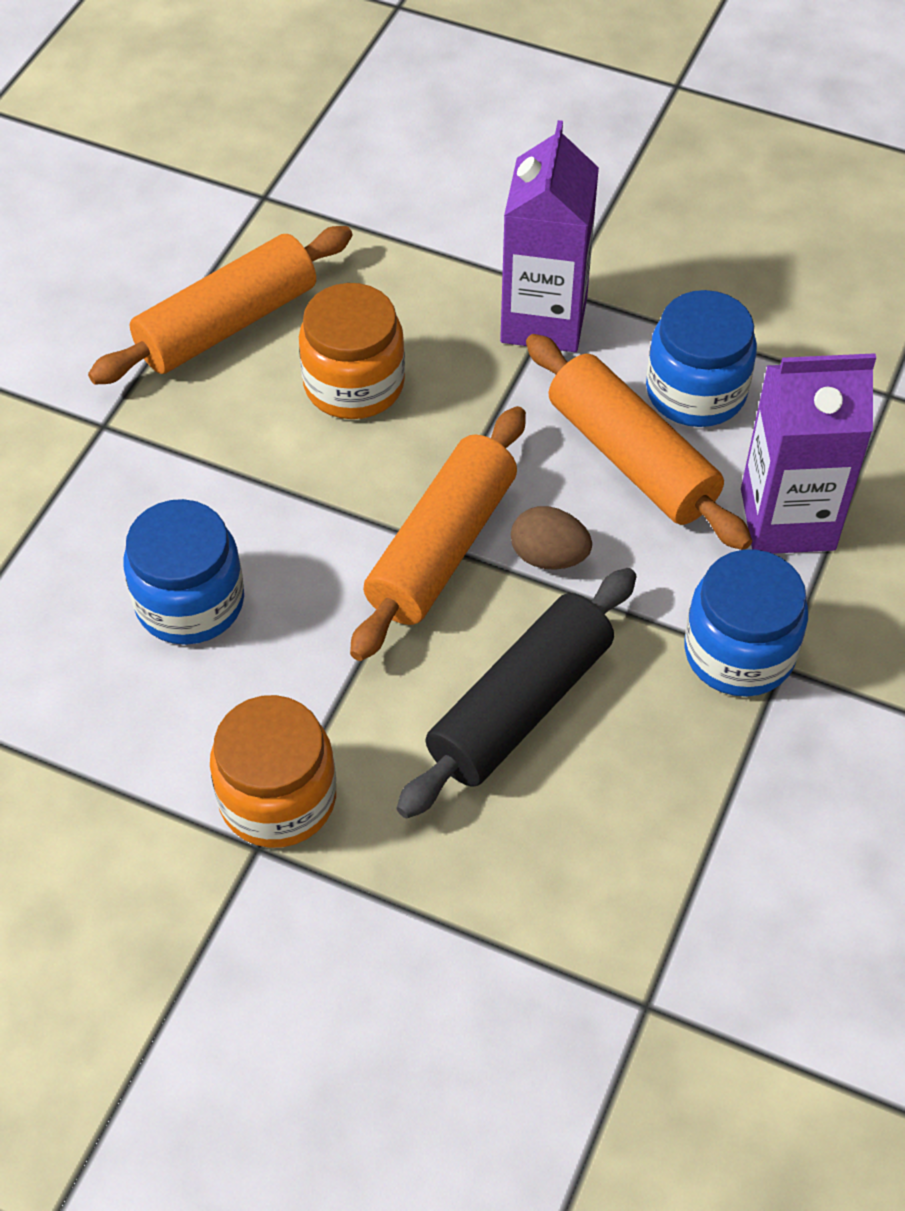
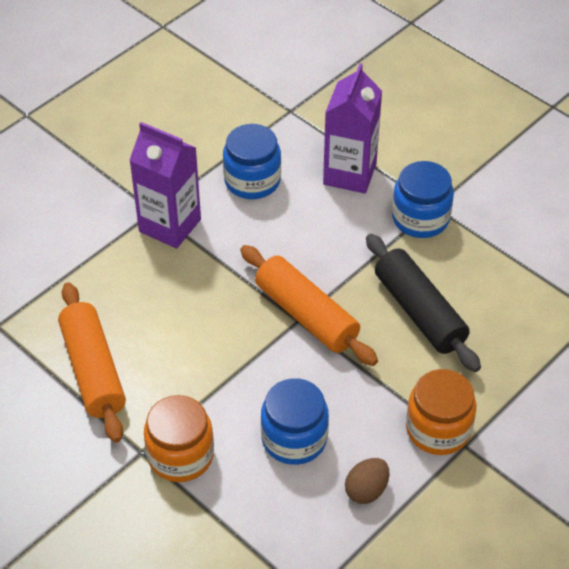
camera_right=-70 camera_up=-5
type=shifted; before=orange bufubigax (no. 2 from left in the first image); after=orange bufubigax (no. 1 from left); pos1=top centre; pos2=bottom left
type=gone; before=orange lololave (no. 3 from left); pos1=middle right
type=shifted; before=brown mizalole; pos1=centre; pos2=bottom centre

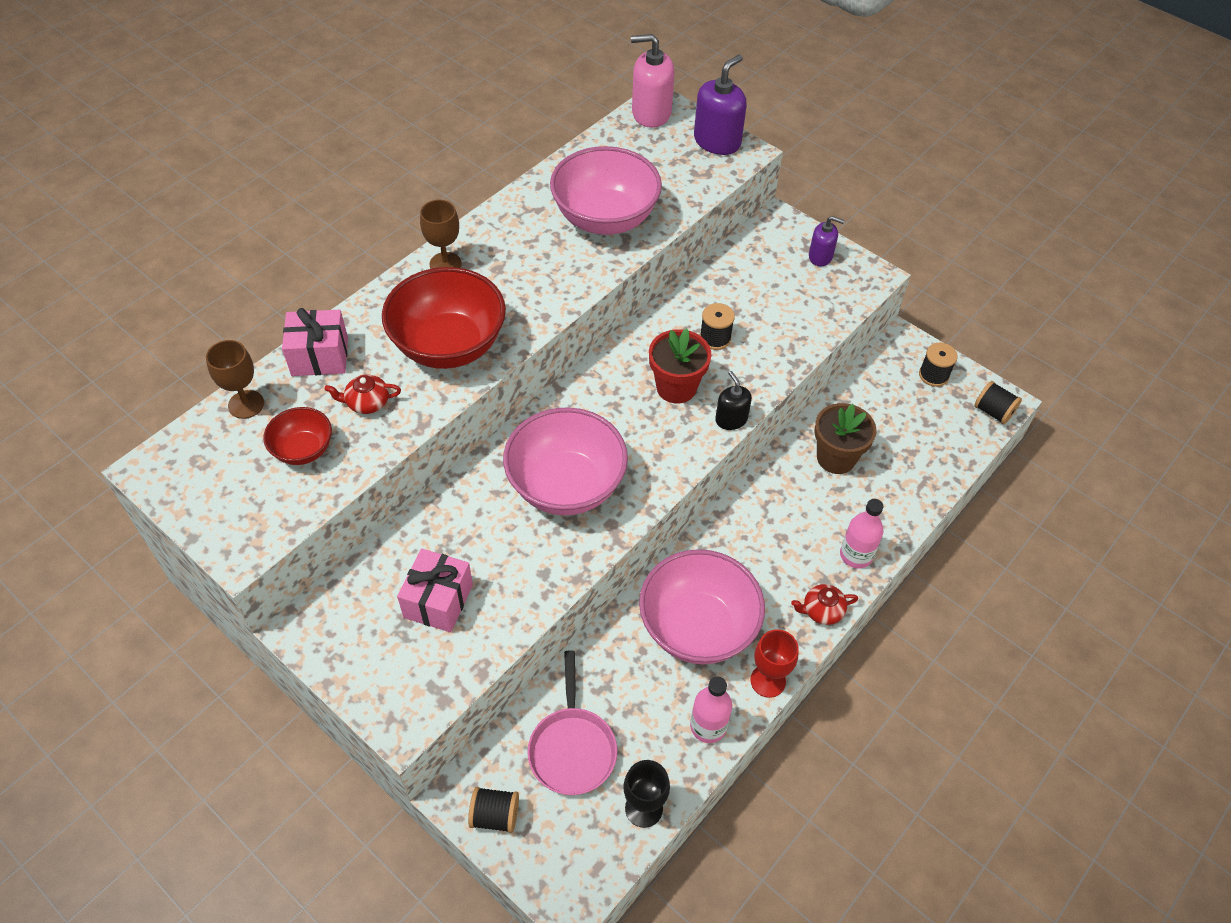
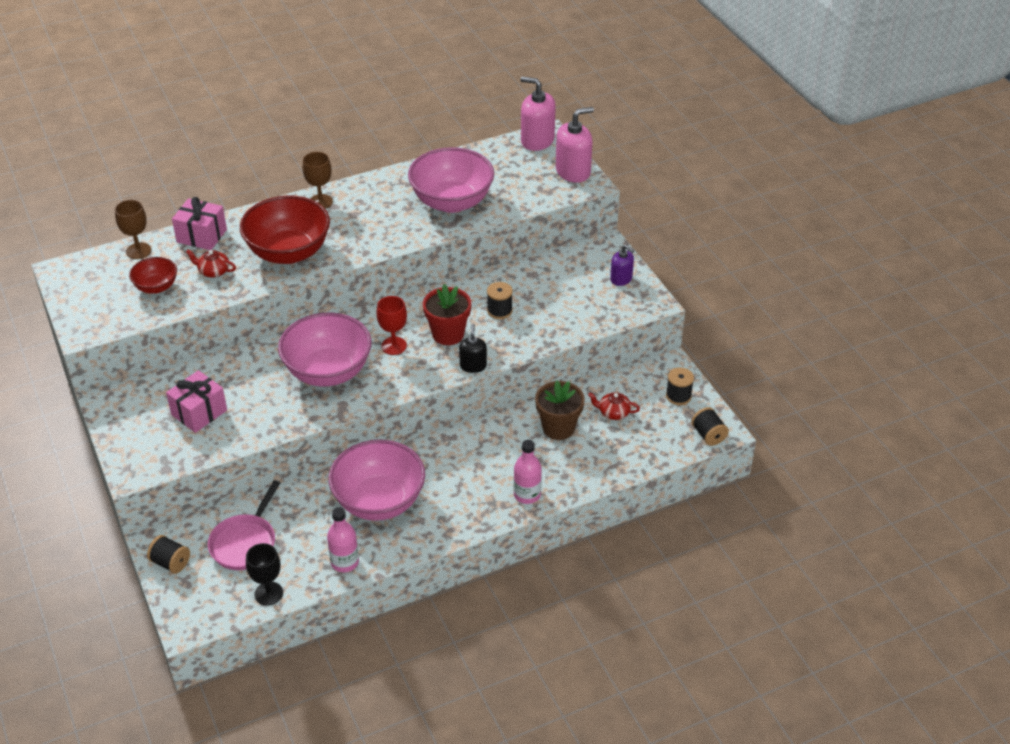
camera_right=25 camera_up=-10
type=repainted; before=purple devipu (no. 1 from left); after=pink devipu (no. 2 from left); pos1=top centre; pos2=top centre
type=shifted; before=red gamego (no. 2 from left); pos1=middle right; pos2=centre
type=shifted; before=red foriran; pos1=bottom centre; pos2=centre

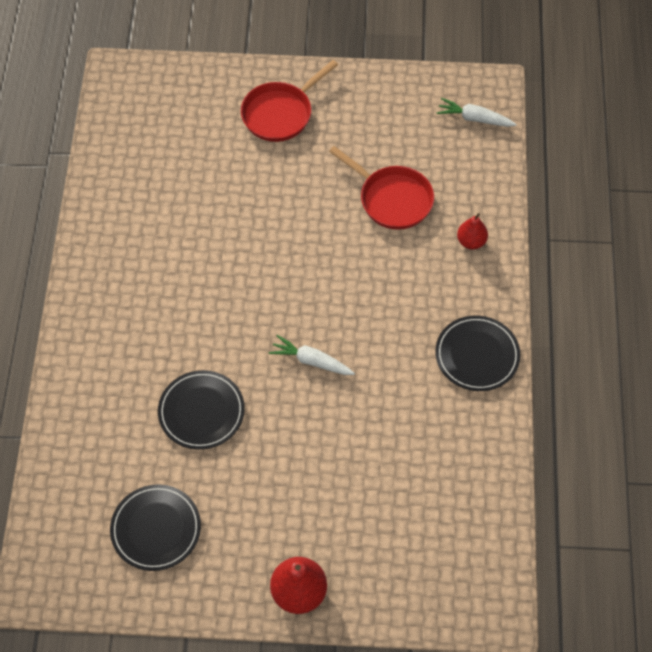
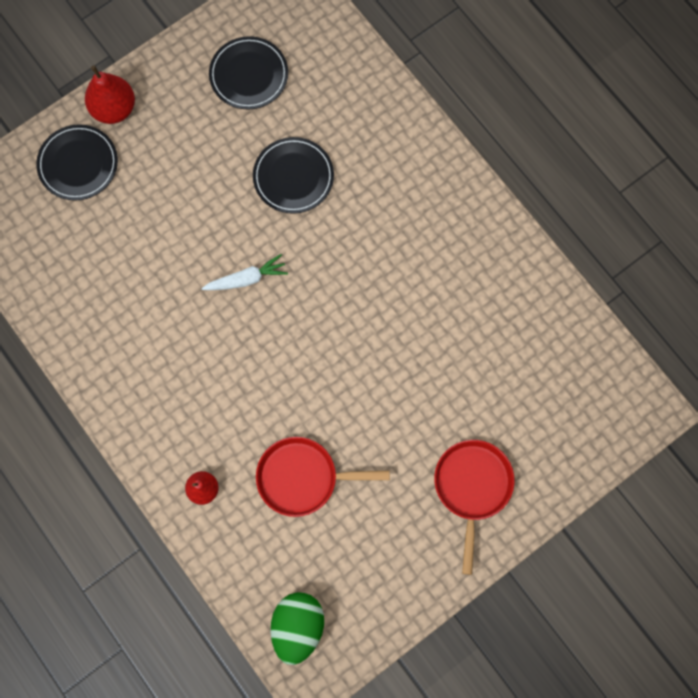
camera_right=140 camera_up=15
type=swapped; before=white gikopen (no. 2 from left); after=green mizalole; pos1=top right; pos2=bottom centre
type=shifted; before=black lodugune (no. 3 from left in the first image); after=black lodugune (no. 1 from left); pos1=middle right; pos2=top left

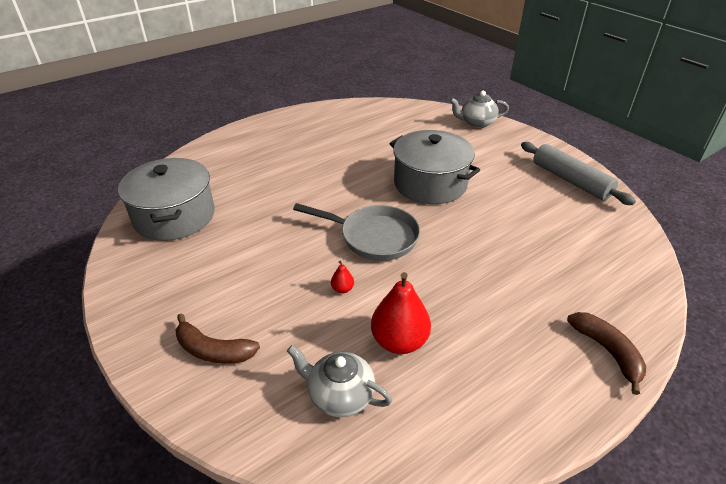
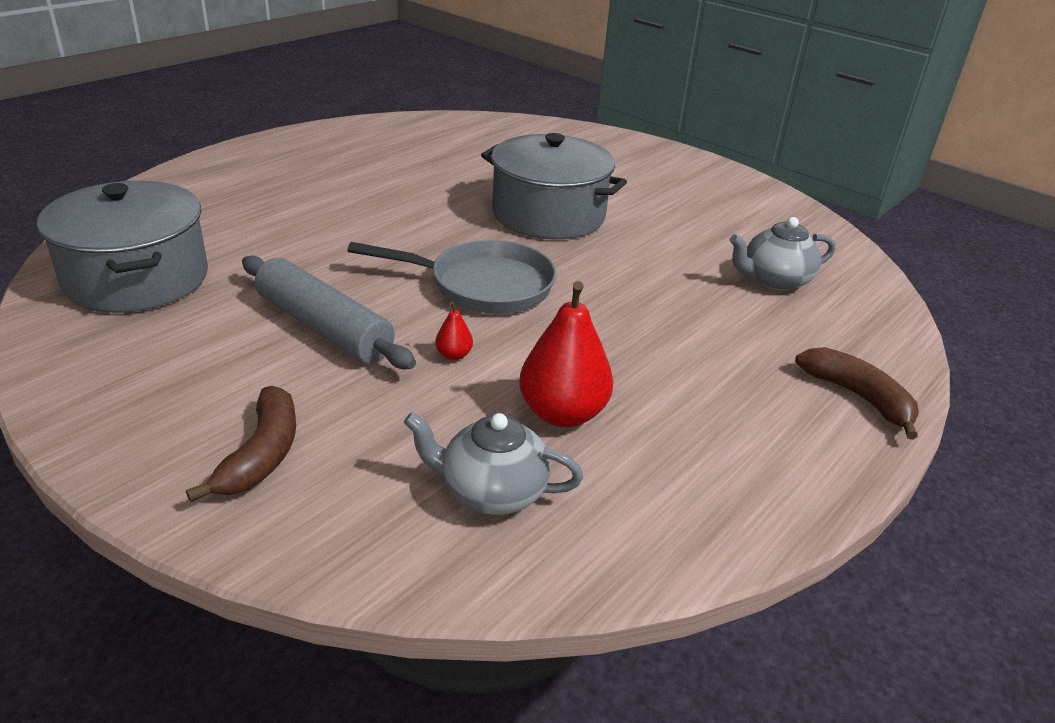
camera_right=-15 camera_up=-5
type=shifted; before=grey gamego (no. 2 from left); pos1=top centre; pos2=middle right
type=shifted; before=grey lololave; pos1=middle right; pos2=middle left
type=rotated; before=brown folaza (no. 1 from left); pos1=bottom left; pos2=middle left; turn=-90

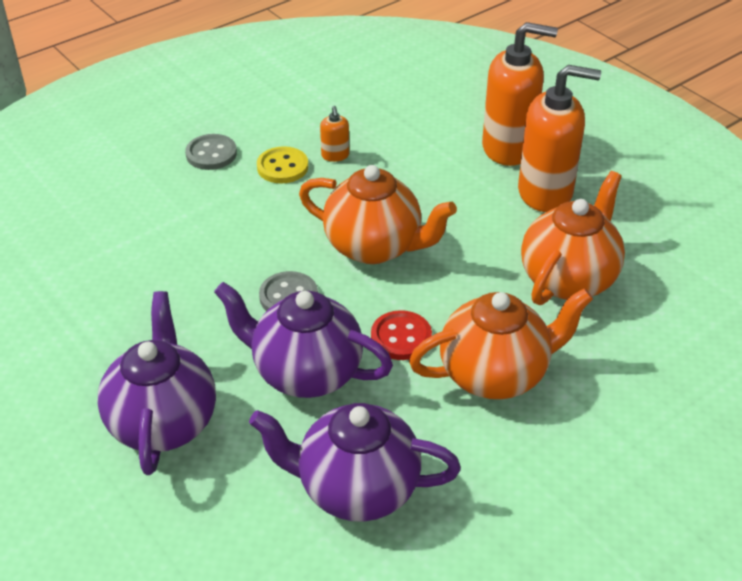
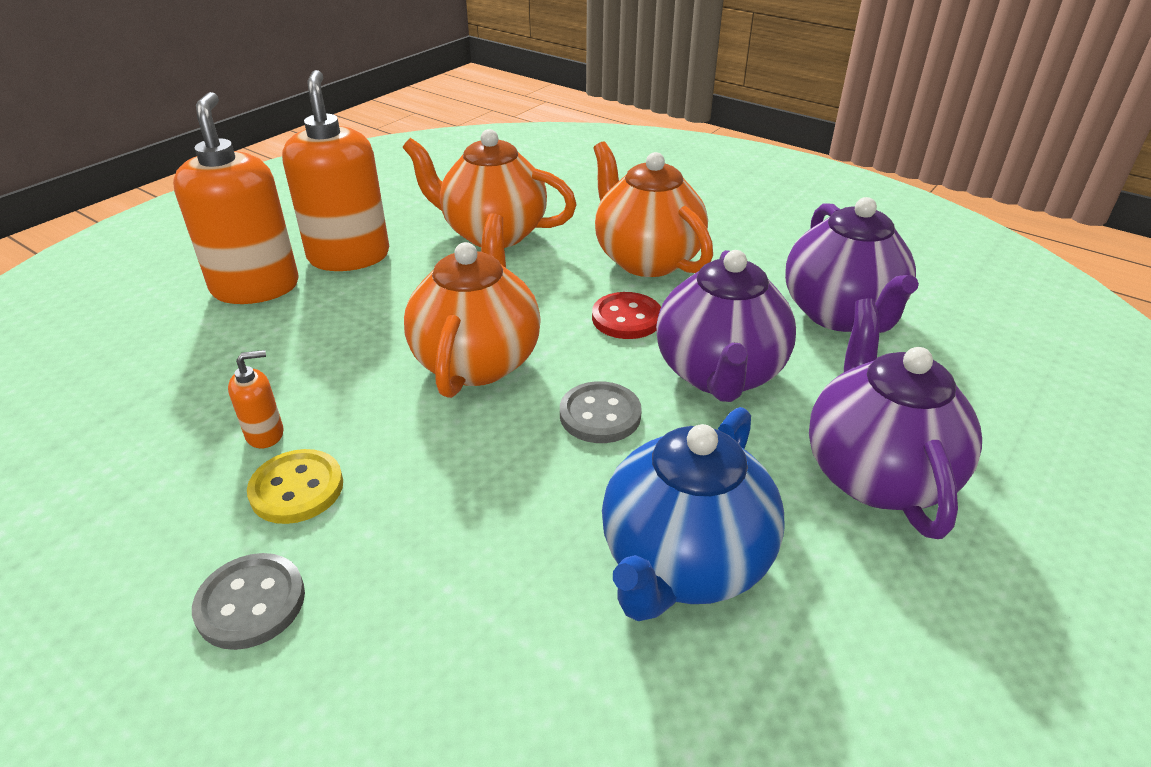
camera_right=-105 camera_up=-5
type=rotated; before=purple gamego (no. 1 from left in the first image); pos1=middle left; pos2=middle right; turn=105
type=new; after=blue gamego; pos2=bottom centre

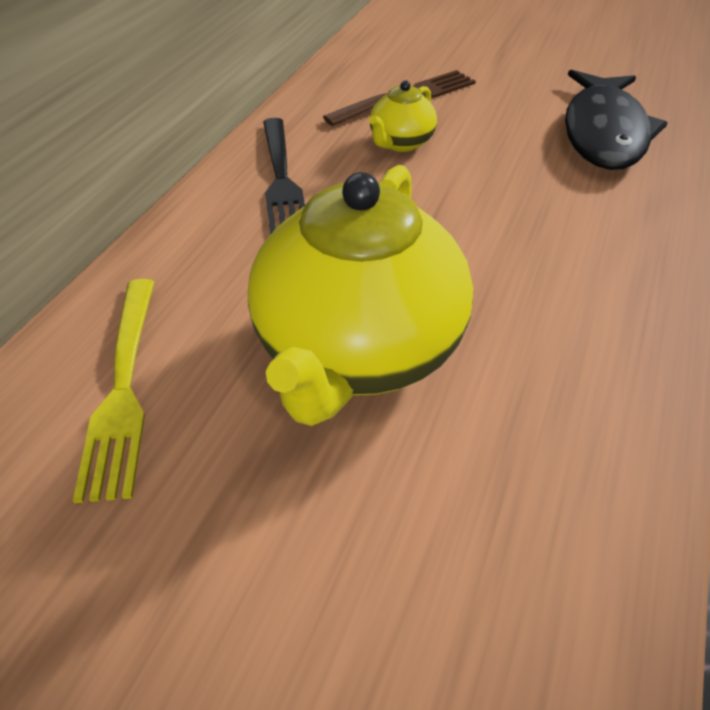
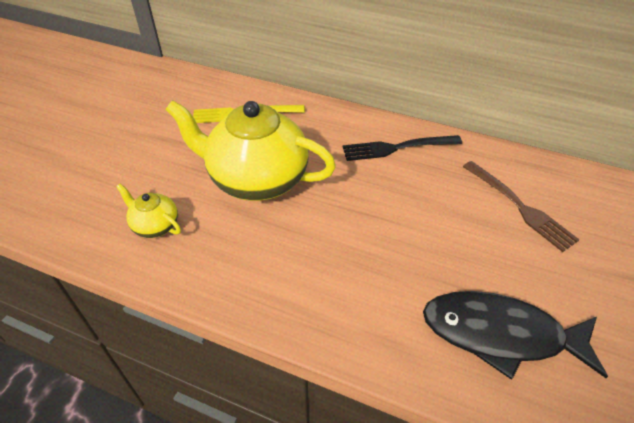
camera_right=90 camera_up=0
type=shifted; before=yellow gamego (no. 2 from left in the first image); after=yellow gamego (no. 1 from left); pos1=top centre; pos2=middle left

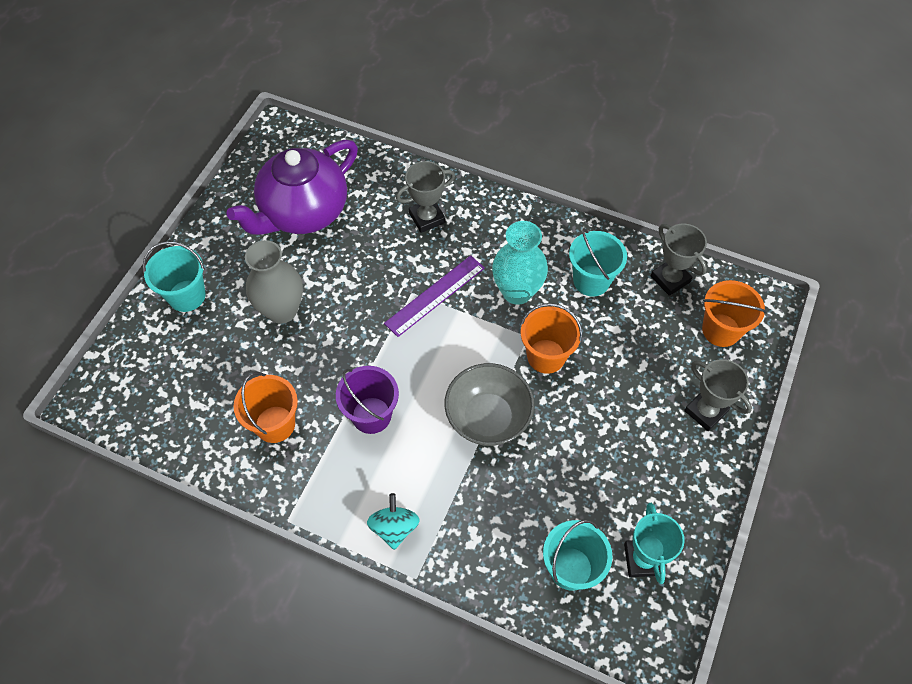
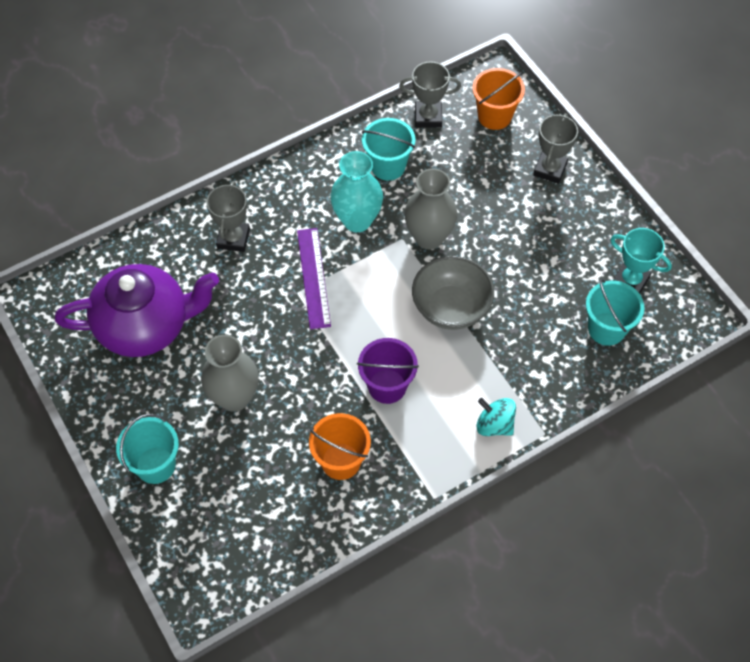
camera_right=-55 camera_up=0
type=rotated; before=purple gamego; pos1=top left; pos2=middle left; turn=-90
type=swapped; before=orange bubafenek (no. 2 from left); after=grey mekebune (no. 2 from left); pos1=centre; pos2=top centre
type=rotated; before=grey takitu (no. 3 from left); pos1=middle right; pos2=top right; turn=-60

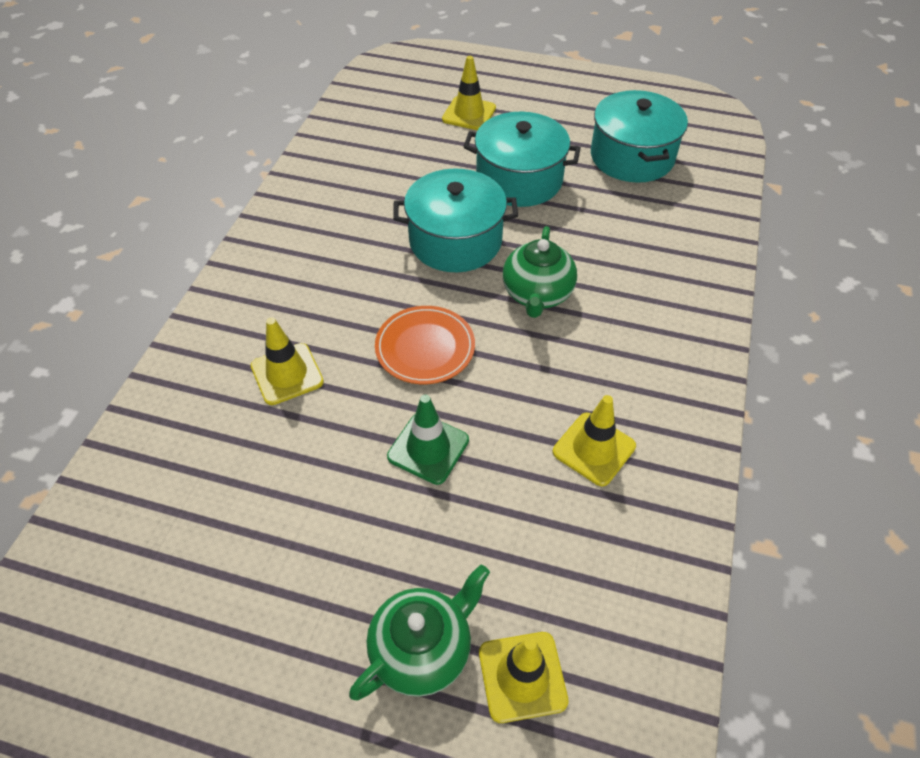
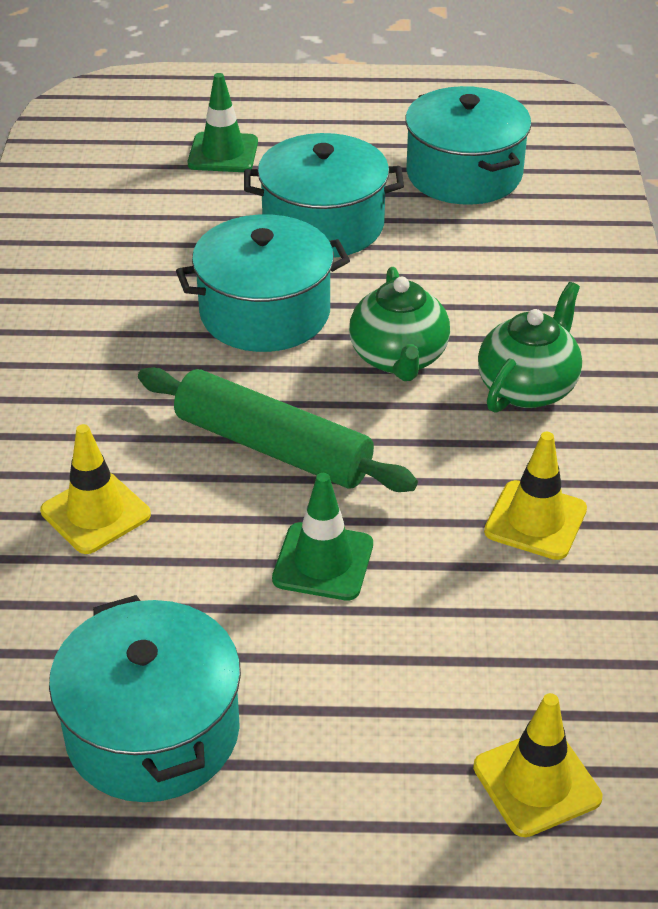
camera_right=-15 camera_up=-10
type=repainted; before=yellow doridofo (no. 2 from left); after=green doridofo (no. 1 from left); pos1=top centre; pos2=top centre
type=swapped; before=orange lodugune; after=green lololave; pos1=centre; pos2=centre
type=shifted; before=green gamego (no. 1 from left in the first image); after=green gamego (no. 2 from left); pos1=bottom centre; pos2=middle right
type=new; after=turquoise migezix (no. 1 from left); pos2=bottom left

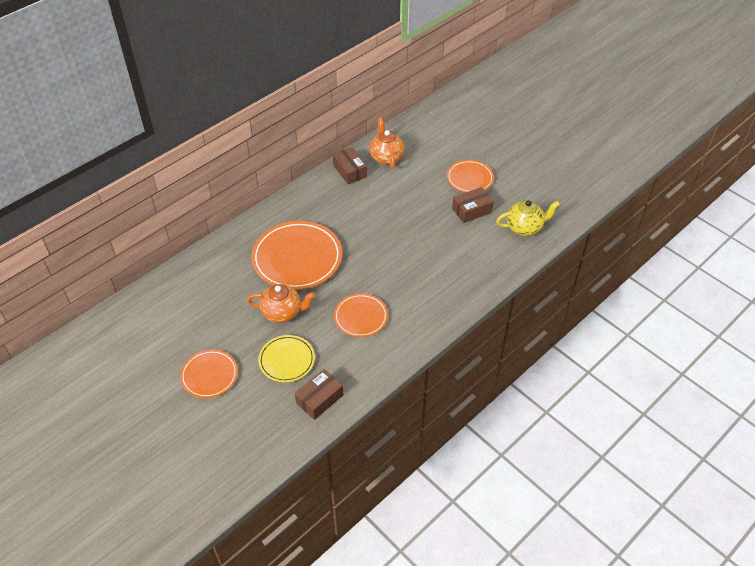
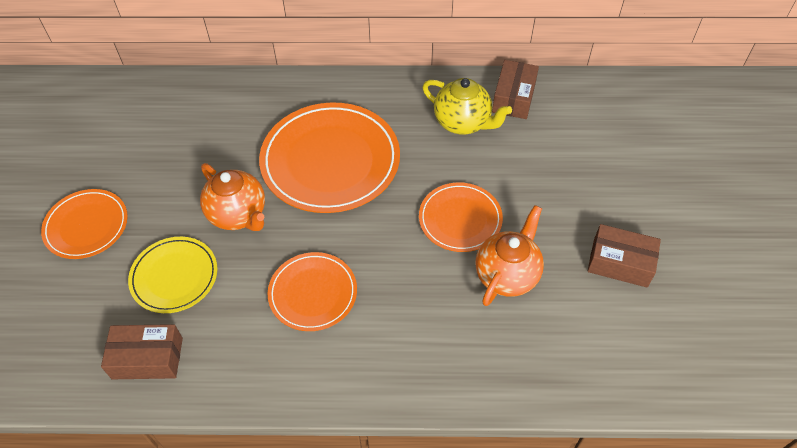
camera_right=45 camera_up=5
type=shifted; before=orange gamego (no. 2 from left); pos1=top centre; pos2=centre
type=shifted; before=orange lodugune (no. 4 from left); pos1=top centre; pos2=centre
type=shifted; before=yellow gamego; pos1=middle right; pos2=top centre

